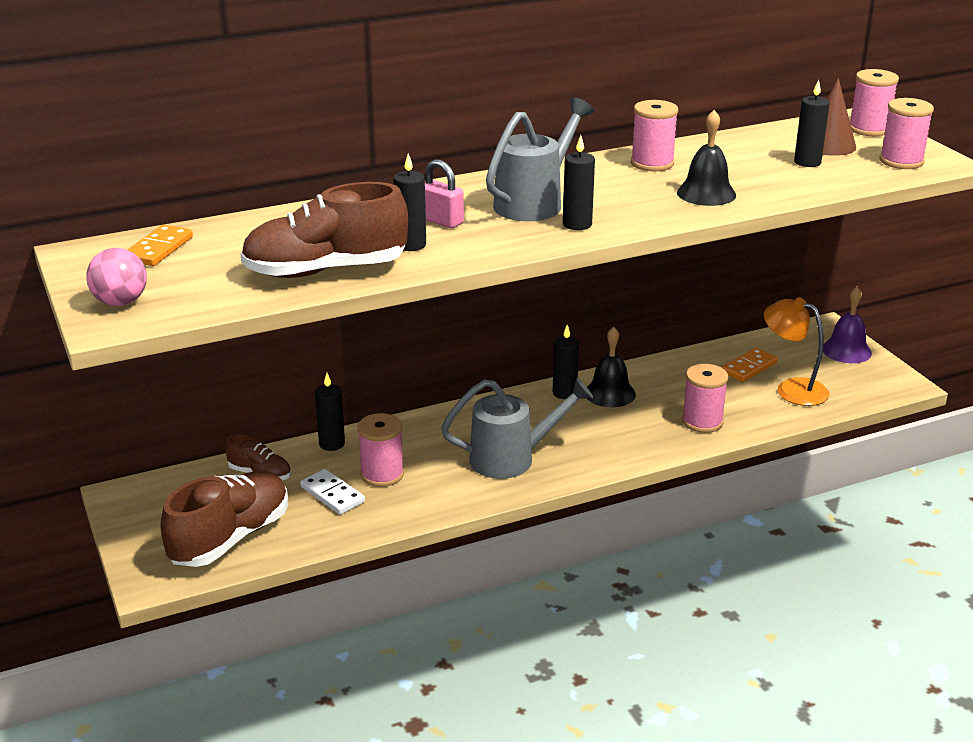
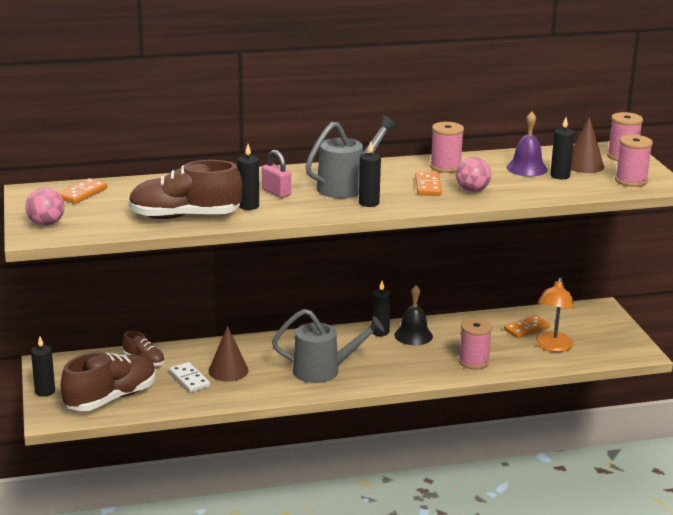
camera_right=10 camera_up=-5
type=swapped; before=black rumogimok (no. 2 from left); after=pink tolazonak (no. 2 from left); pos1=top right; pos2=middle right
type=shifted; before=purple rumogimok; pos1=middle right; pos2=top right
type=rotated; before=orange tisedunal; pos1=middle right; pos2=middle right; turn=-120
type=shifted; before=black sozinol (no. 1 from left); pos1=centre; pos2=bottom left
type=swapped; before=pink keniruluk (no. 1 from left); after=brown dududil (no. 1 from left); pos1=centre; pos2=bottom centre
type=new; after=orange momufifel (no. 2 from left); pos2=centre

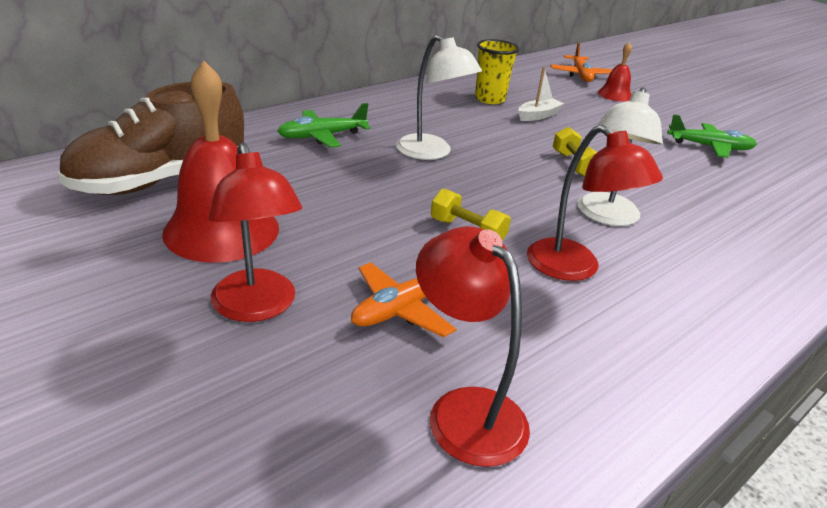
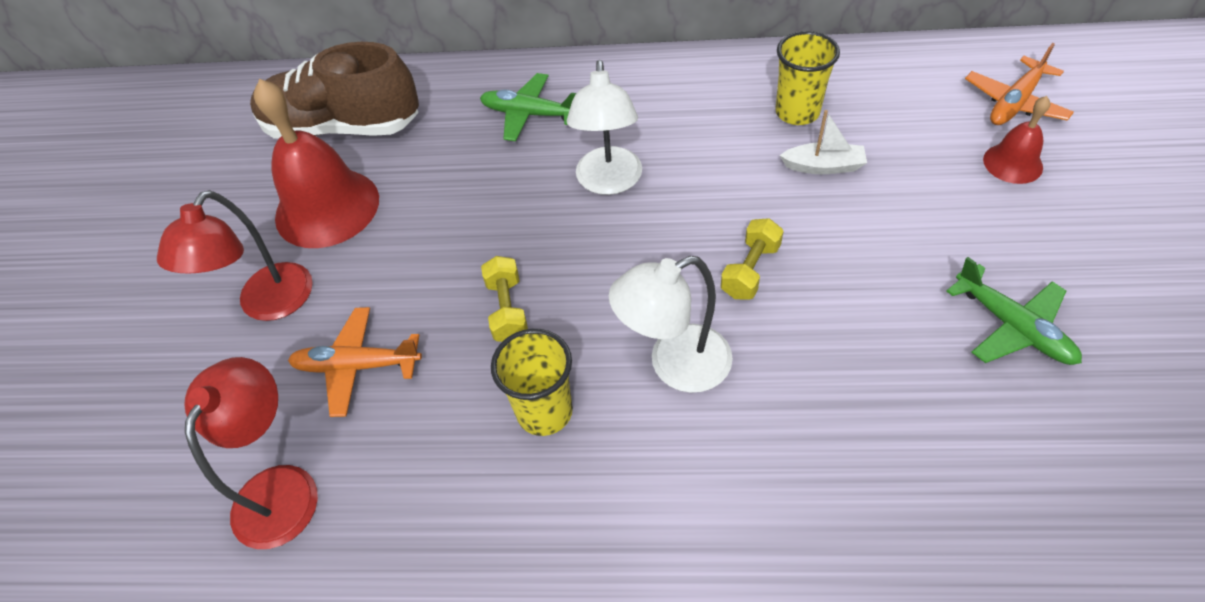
camera_right=50 camera_up=20
type=swapped; before=red tisedunal (no. 3 from left); after=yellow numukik (no. 1 from left); pos1=middle right; pos2=centre

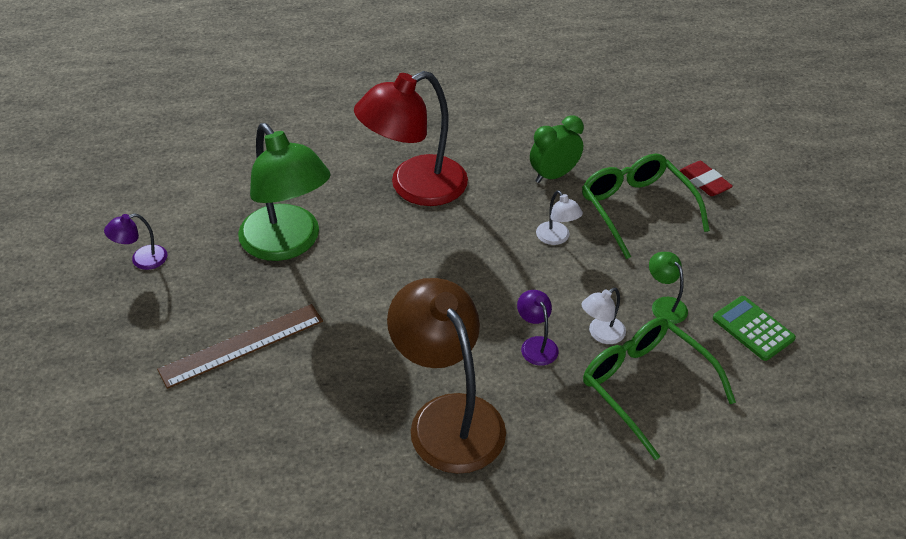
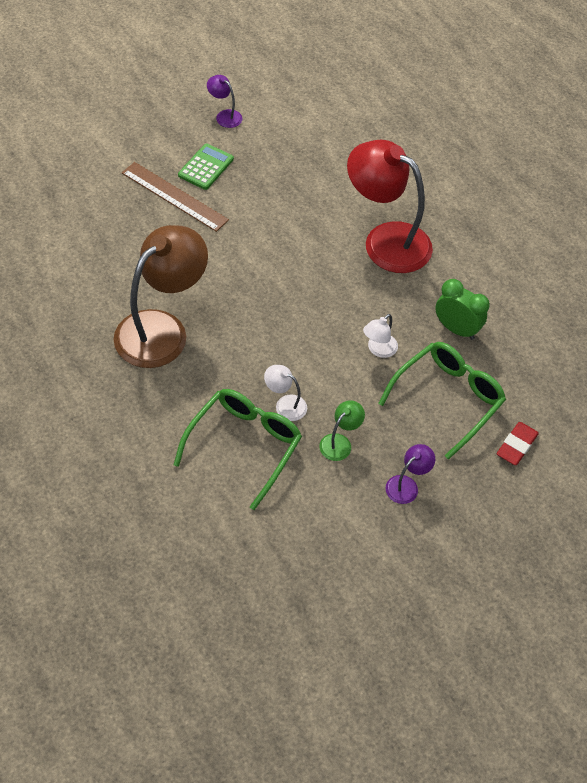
camera_right=65 camera_up=10
type=gone; before=green tisedunal (no. 1 from left); pos1=middle left
type=shifted; before=purple tisedunal (no. 2 from left); pos1=centre; pos2=middle right
type=shifted; before=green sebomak; pos1=middle right; pos2=top centre

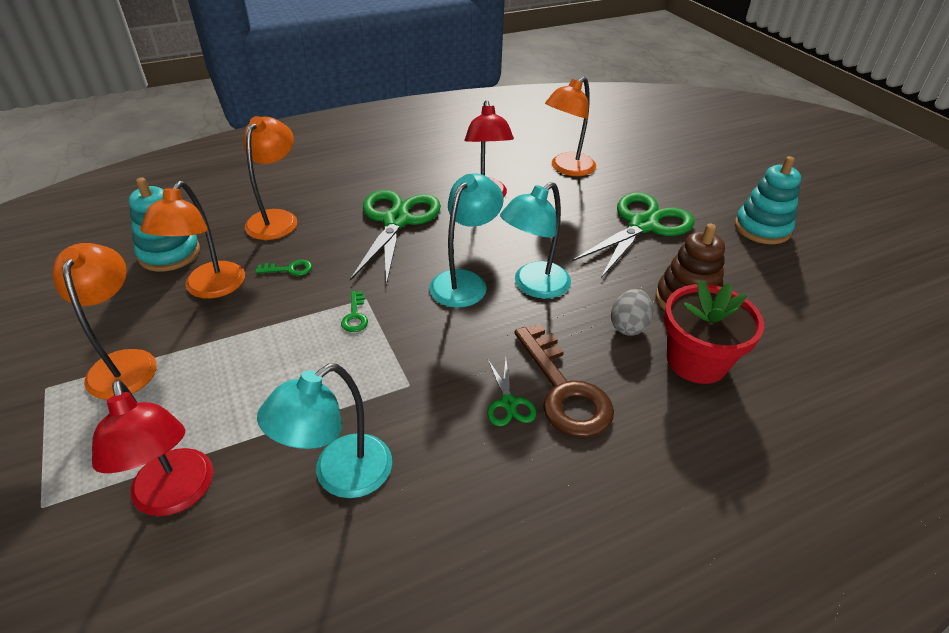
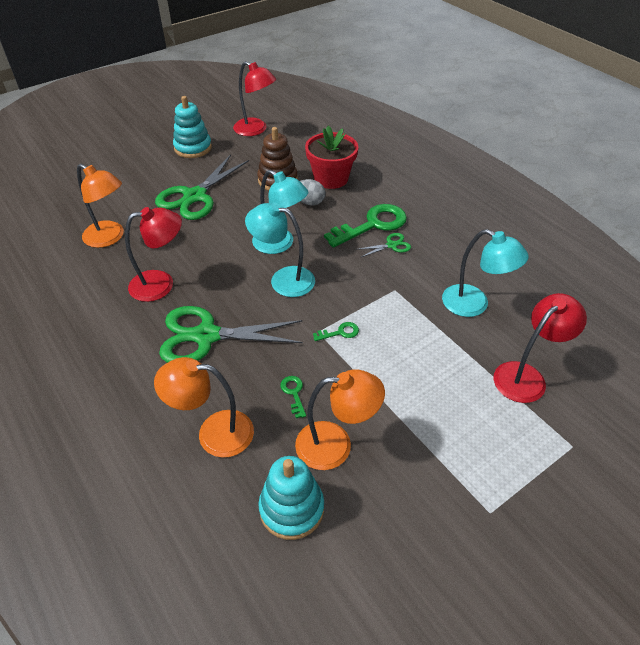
camera_right=-100 camera_up=5
type=rotated; before=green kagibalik (no. 3 from left in the first image); pos1=middle right; pos2=top left; turn=-90
type=gone; before=orange tisedunal (no. 1 from left); pos1=middle left
type=repainted; before=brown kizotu; after=green kizotu (no. 3 from left); pos1=centre; pos2=centre
type=new; after=red tisedunal (no. 2 from left); pos2=top centre

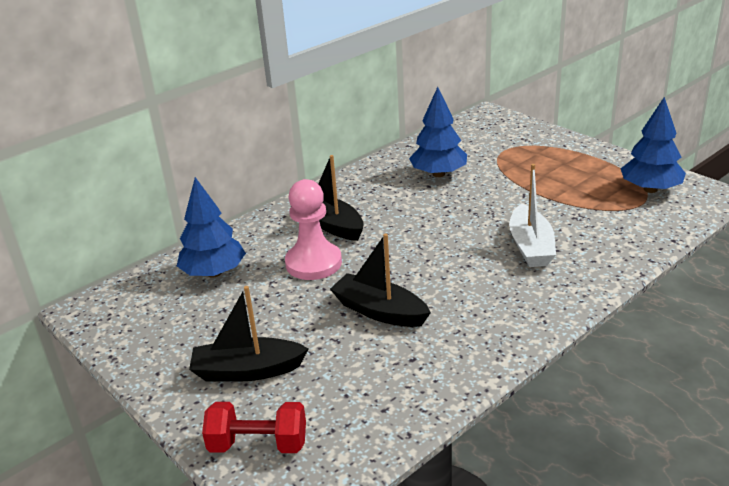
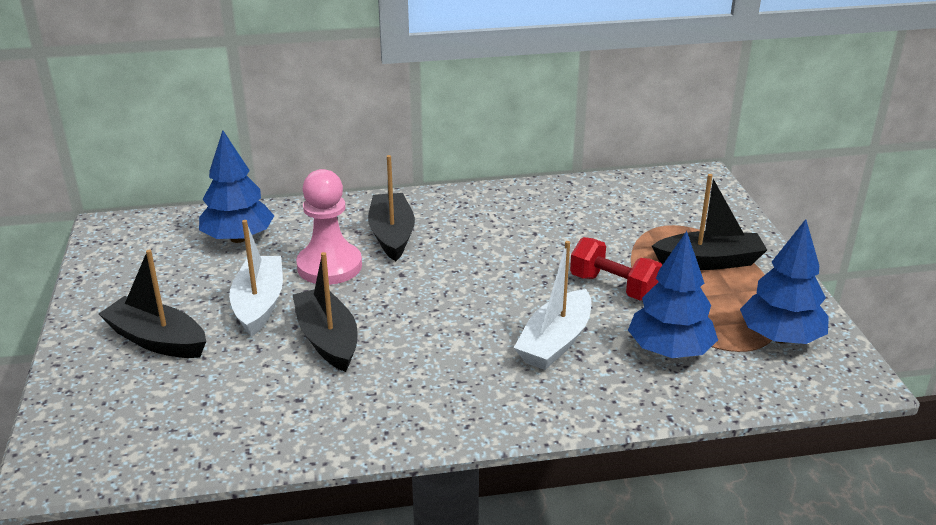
camera_right=30 camera_up=0
type=shifted; before=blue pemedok (no. 2 from left); pos1=top centre; pos2=middle right
type=shifted; before=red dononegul; pos1=bottom centre; pos2=centre
type=new; after=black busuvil (no. 4 from left); pos2=middle right
type=new; after=white busuvil (no. 1 from left); pos2=middle left

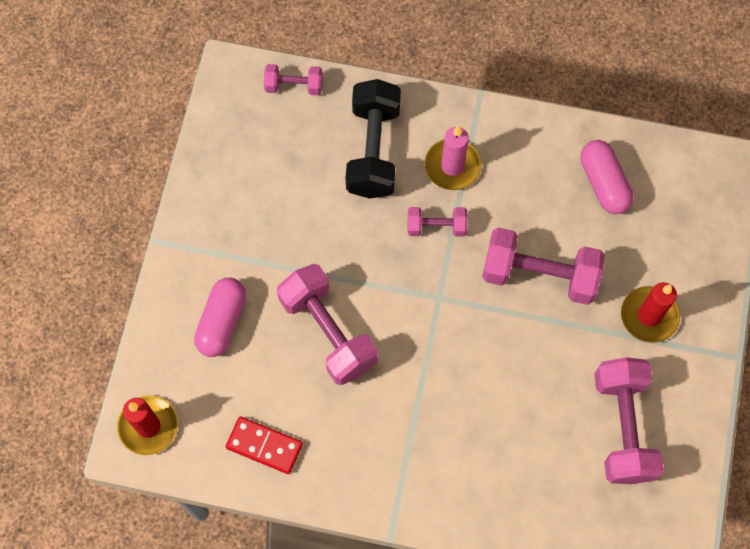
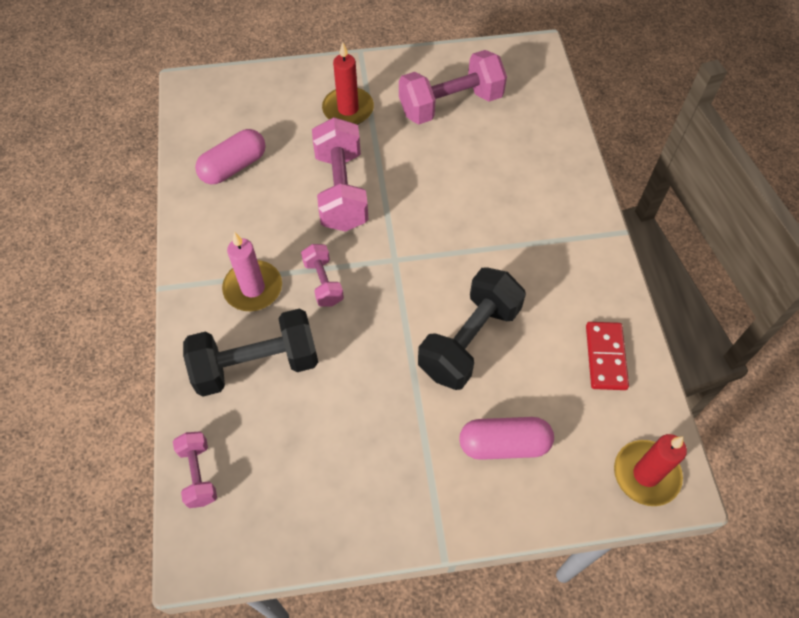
camera_right=-110 camera_up=-10
type=repainted; before=pink dononegul (no. 2 from left); after=black dononegul (no. 2 from left); pos1=centre; pos2=centre

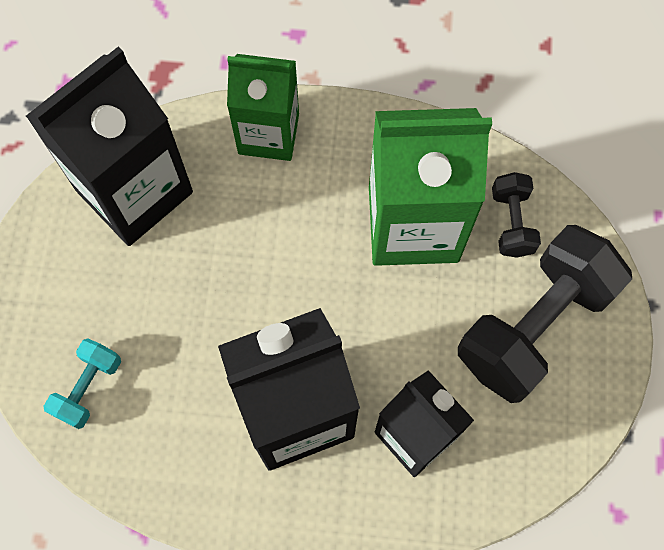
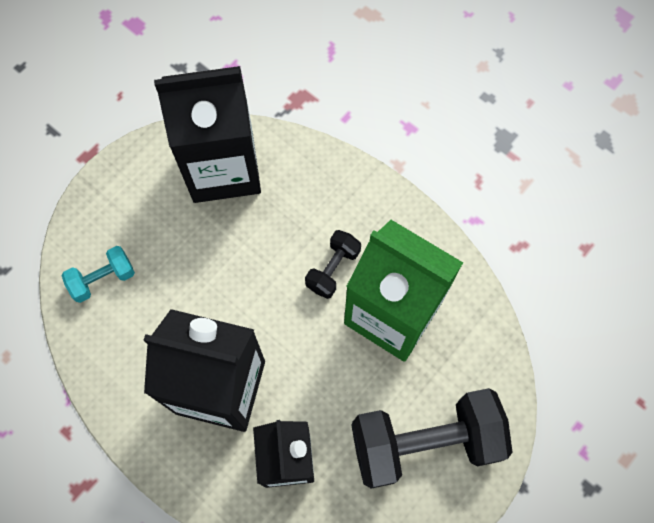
camera_right=35 camera_up=0
type=gone; before=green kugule (no. 1 from left); pos1=top centre
type=shifted; before=black dononegul (no. 1 from left); pos1=middle right; pos2=centre

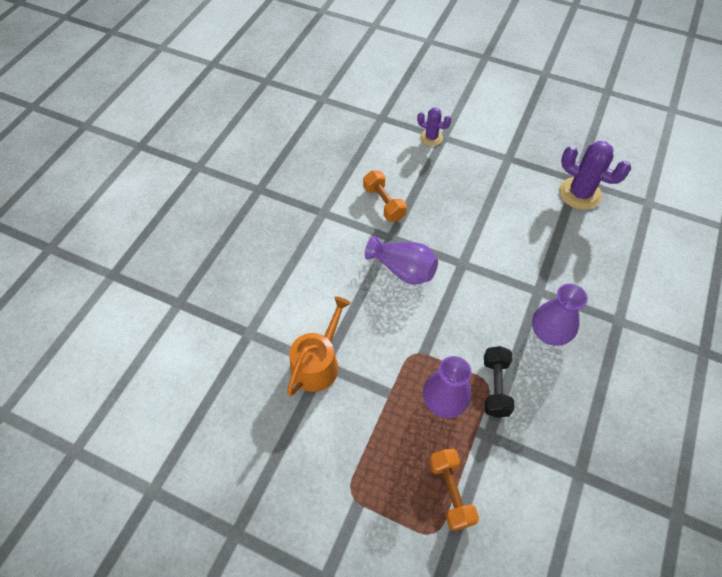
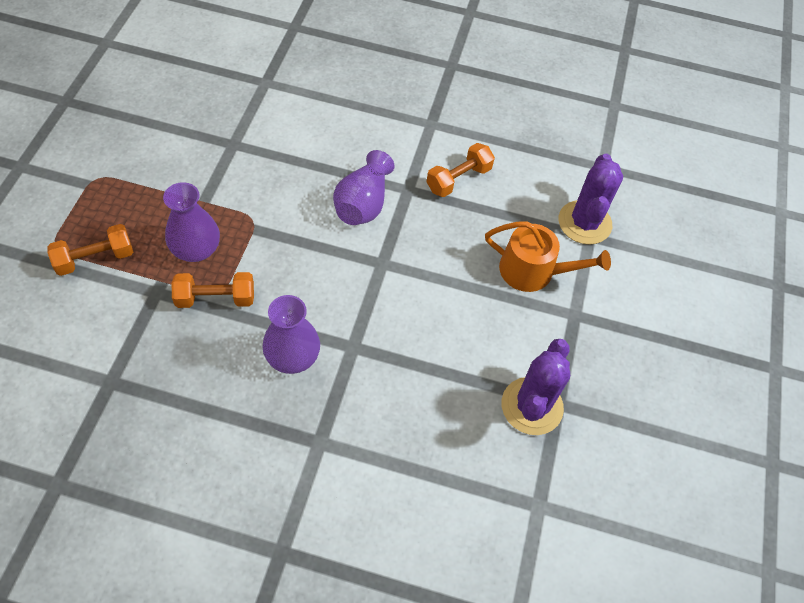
camera_right=75 camera_up=0
type=scaled; before=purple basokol (no. 1 from left in the first image); pos1=top centre; pos2=top right; scale=1.72
type=shifted; before=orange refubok; pos1=centre; pos2=middle right
type=repainted; before=black dononegul; after=orange dononegul (no. 2 from left); pos1=middle right; pos2=middle left

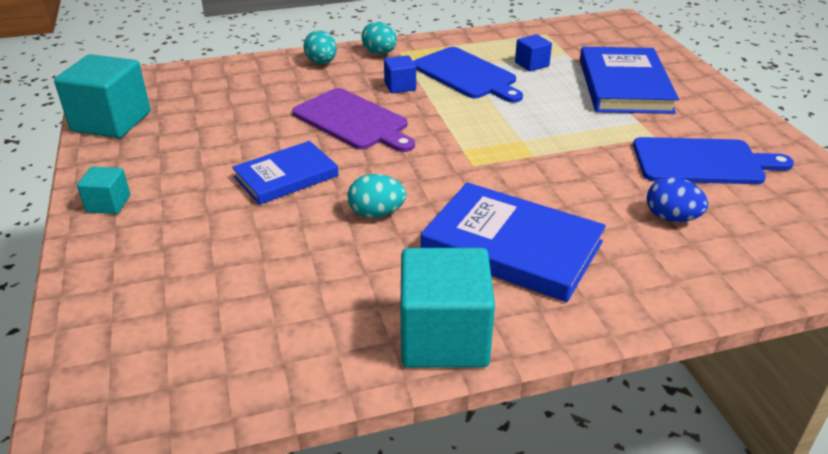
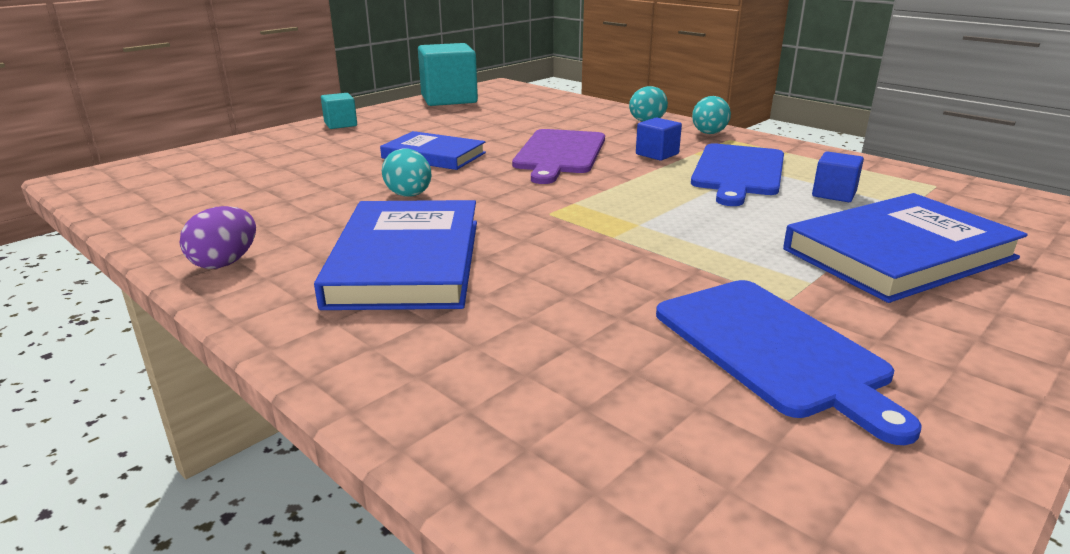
camera_right=60 camera_up=-10
type=gone; before=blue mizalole; pos1=middle right
type=swapped; before=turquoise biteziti (no. 3 from left); after=purple mizalole; pos1=bottom centre; pos2=middle left

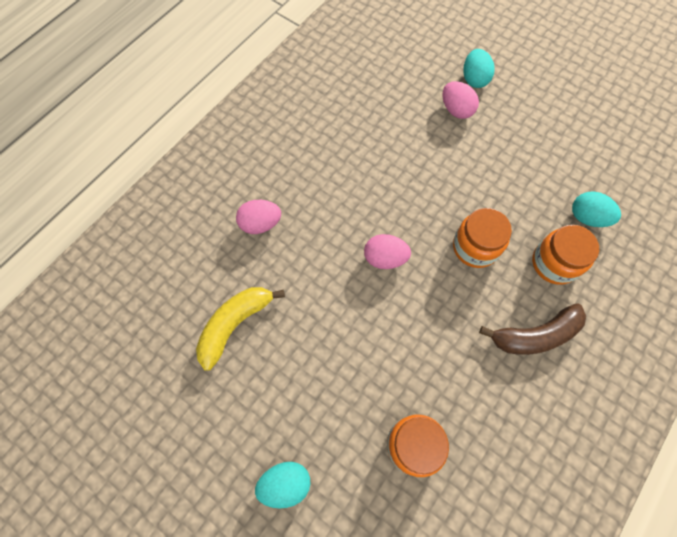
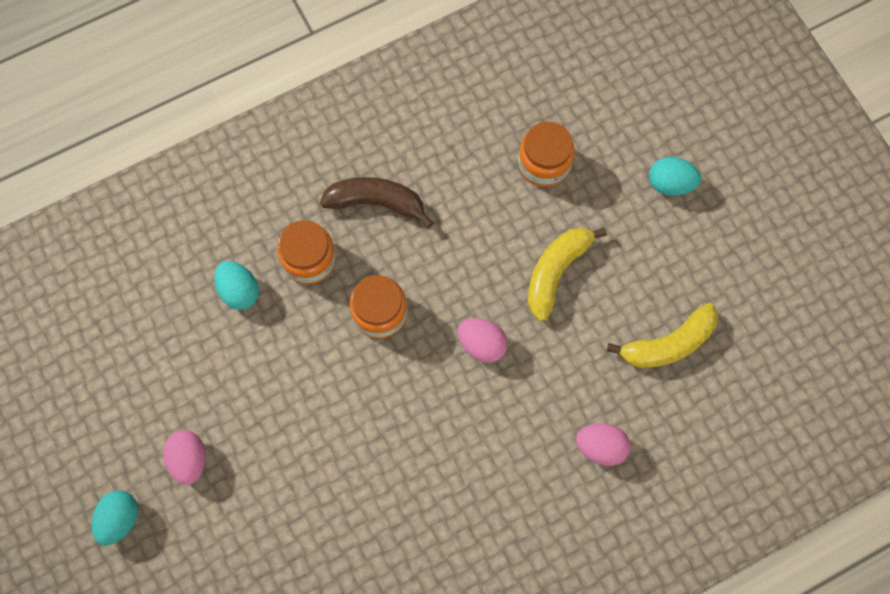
camera_right=-155 camera_up=5
type=shifted; before=turquoise mizalole (no. 2 from left in the first image); after=turquoise mizalole (no. 1 from left); pos1=top right; pos2=bottom left
type=shifted; before=pink mizalole (no. 3 from left in the first image); after=pink mizalole (no. 1 from left); pos1=top right; pos2=bottom left
type=new; after=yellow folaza (no. 1 from left); pos2=centre

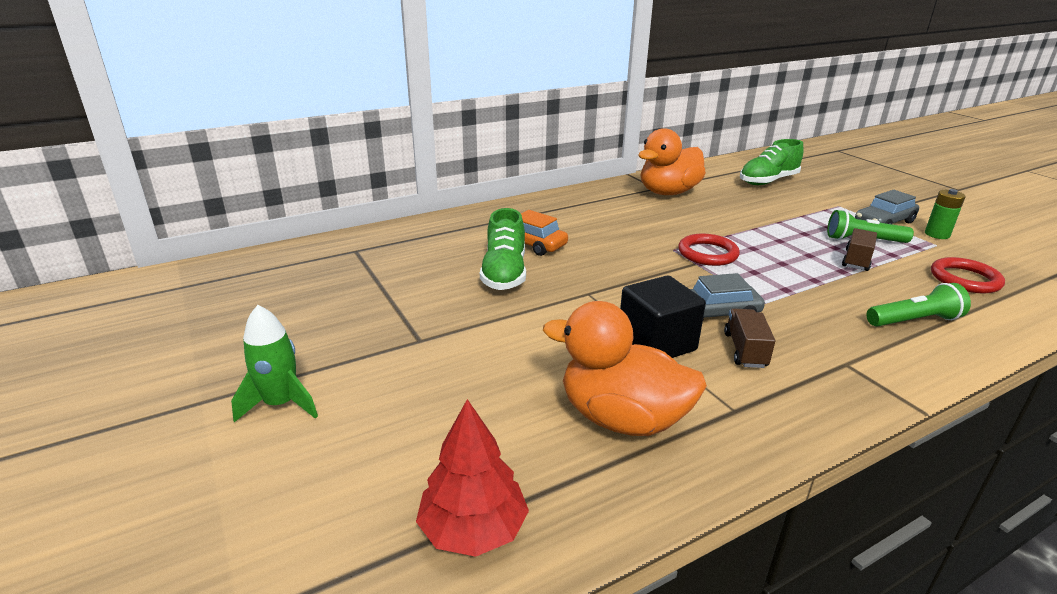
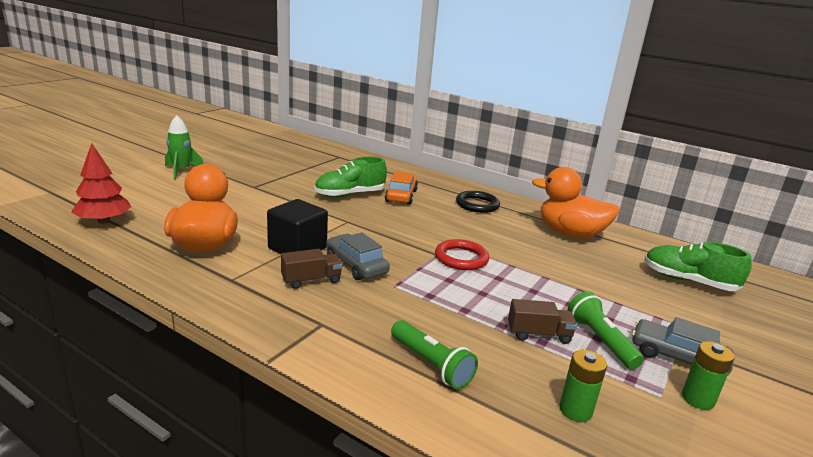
camera_right=60 camera_up=-5
type=swapped; before=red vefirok (no. 2 from left); after=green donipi (no. 1 from left); pos1=middle right; pos2=bottom right
type=new; after=black vefirok; pos2=centre

